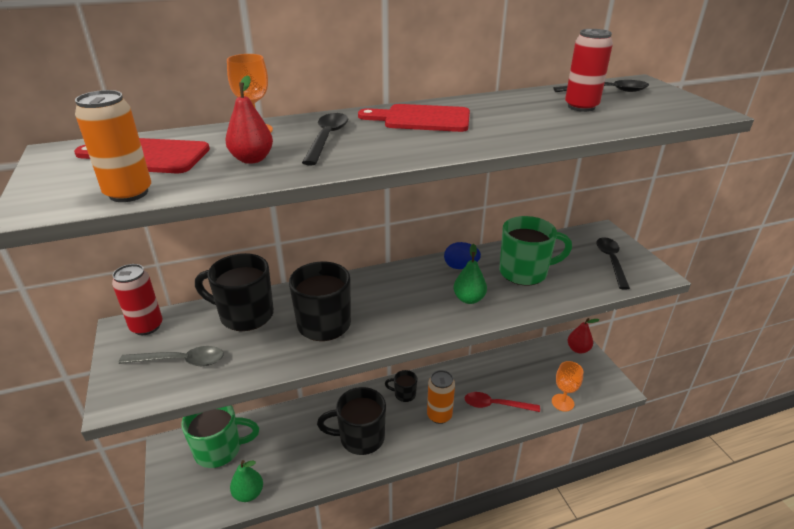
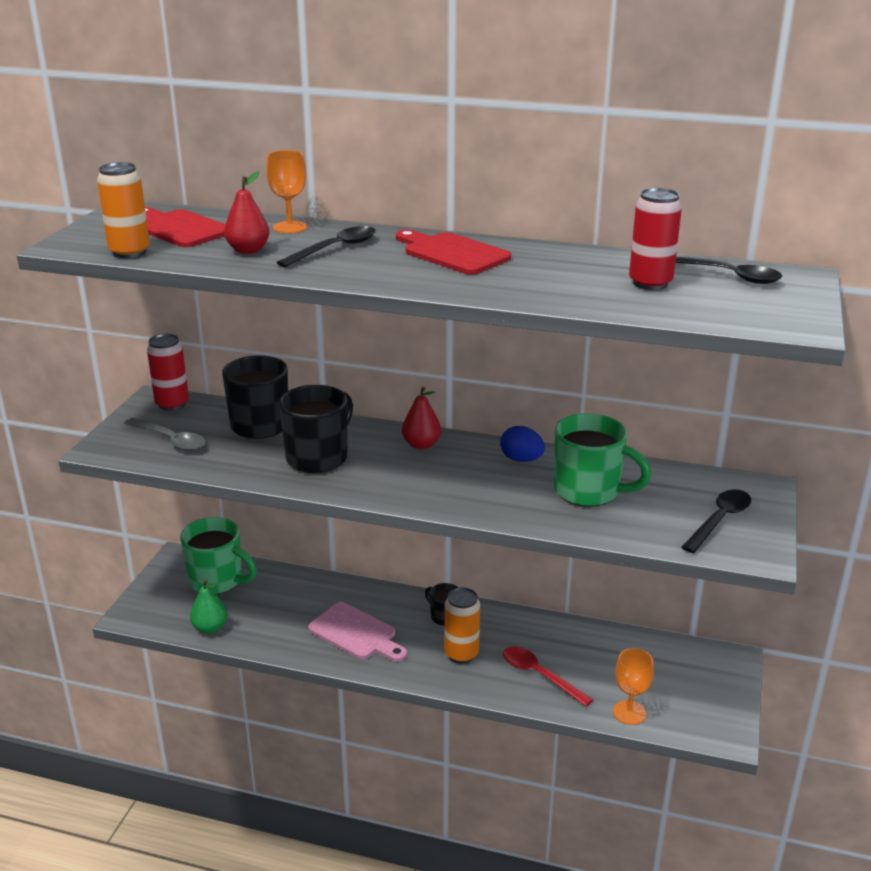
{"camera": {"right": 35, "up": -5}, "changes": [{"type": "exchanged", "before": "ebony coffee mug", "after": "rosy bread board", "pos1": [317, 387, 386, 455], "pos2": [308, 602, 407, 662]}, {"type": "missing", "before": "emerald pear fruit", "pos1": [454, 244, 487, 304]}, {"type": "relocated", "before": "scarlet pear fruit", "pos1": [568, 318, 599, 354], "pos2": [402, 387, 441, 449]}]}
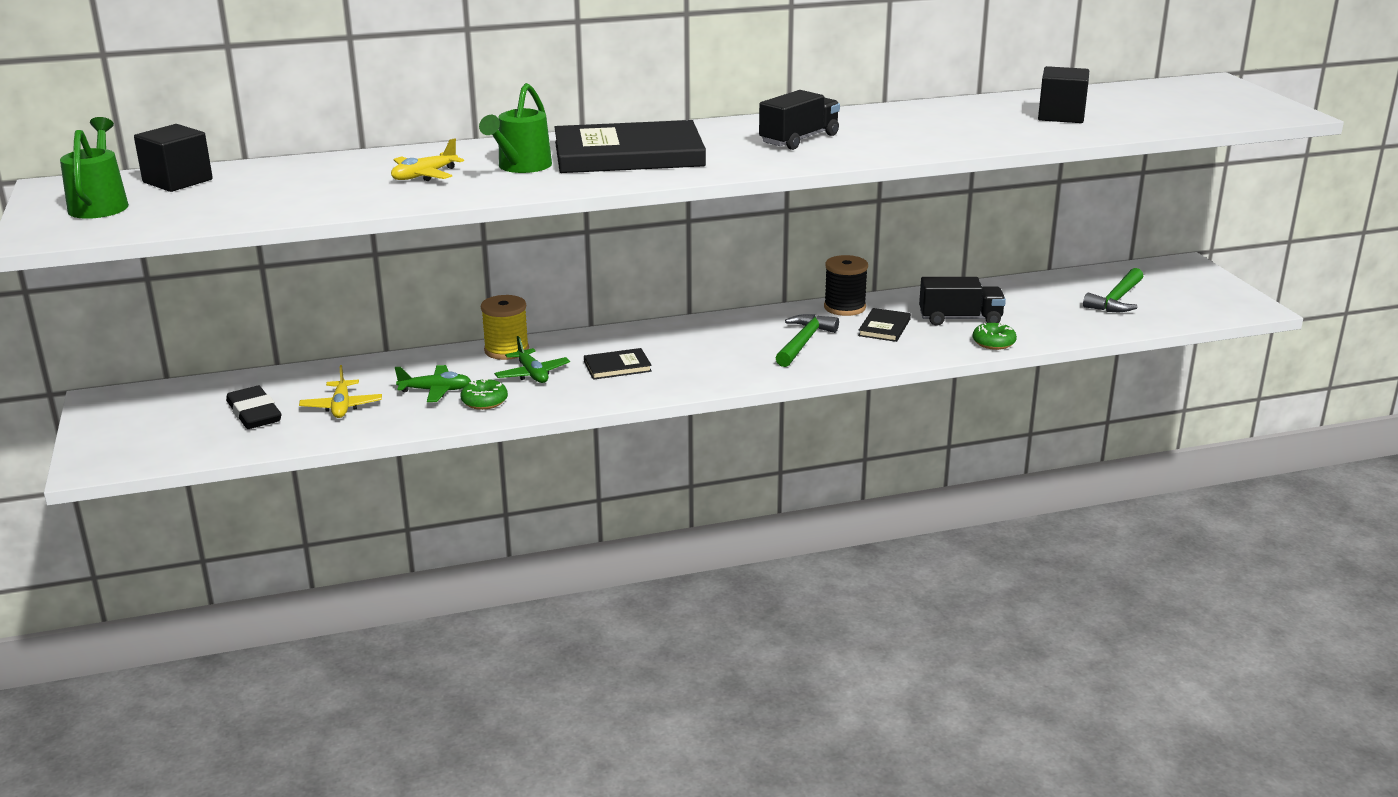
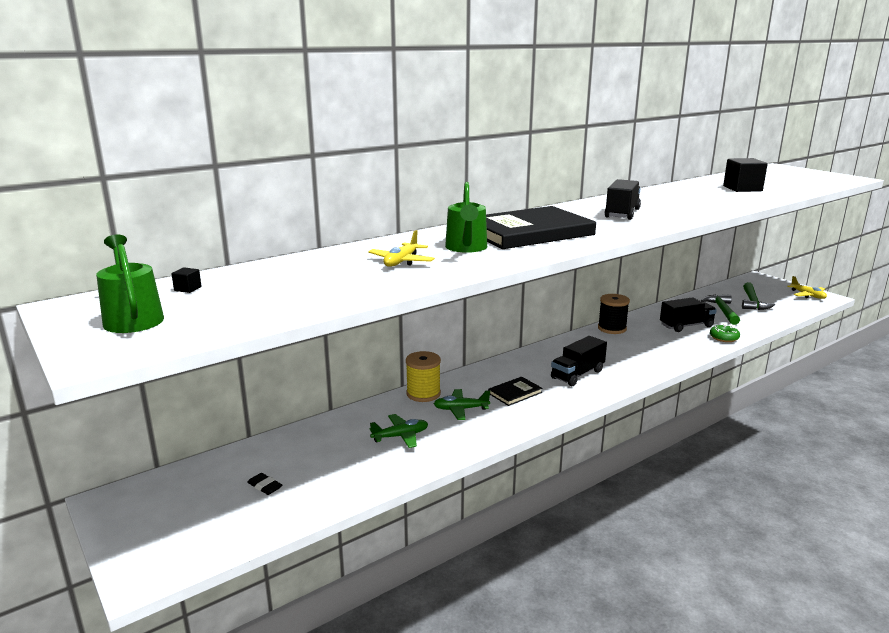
{"camera": {"right": -20, "up": -5}, "changes": [{"type": "size", "before": "ebony block", "pos1": [134, 124, 213, 192], "pos2": [171, 267, 202, 293], "scale": 0.42}, {"type": "size", "before": "ebony gum eraser", "pos1": [226, 386, 281, 429], "pos2": [247, 473, 282, 495], "scale": 0.52}, {"type": "relocated", "before": "yellow plane", "pos1": [299, 365, 382, 418], "pos2": [787, 276, 827, 299]}, {"type": "missing", "before": "emerald doughnut", "pos1": [460, 378, 508, 410]}, {"type": "spun", "before": "emerald plane", "pos1": [494, 336, 570, 383], "pos2": [434, 389, 490, 420], "turn": 135}, {"type": "relocated", "before": "emerald carpenter's hammer", "pos1": [776, 314, 839, 367], "pos2": [701, 294, 740, 325]}, {"type": "missing", "before": "ebony hardcover", "pos1": [858, 308, 911, 342]}, {"type": "appeared", "after": "ebony toy truck", "pos2": [551, 336, 607, 386]}]}
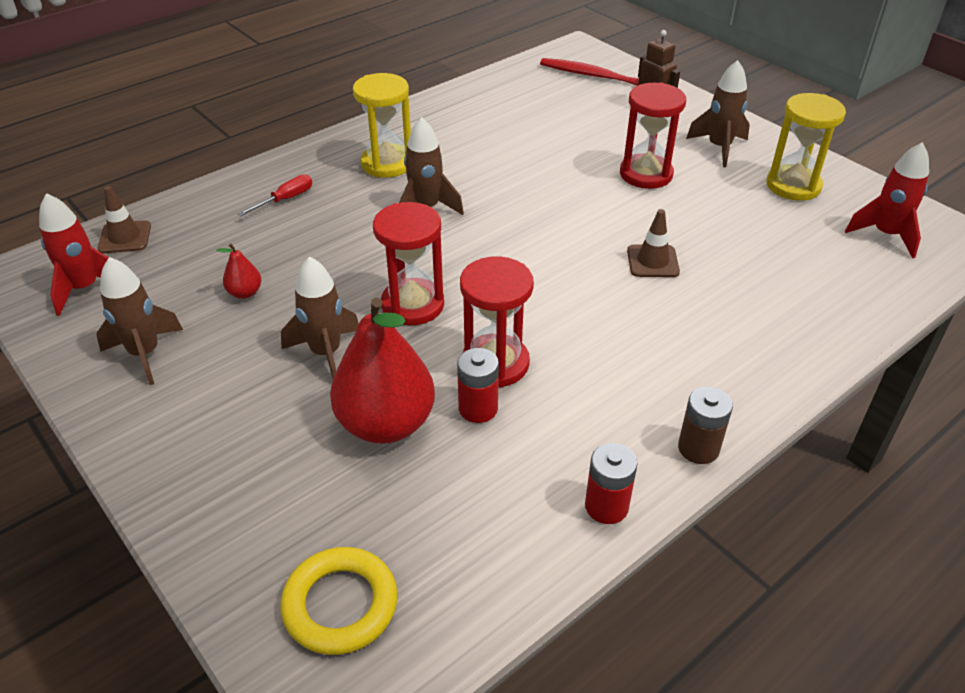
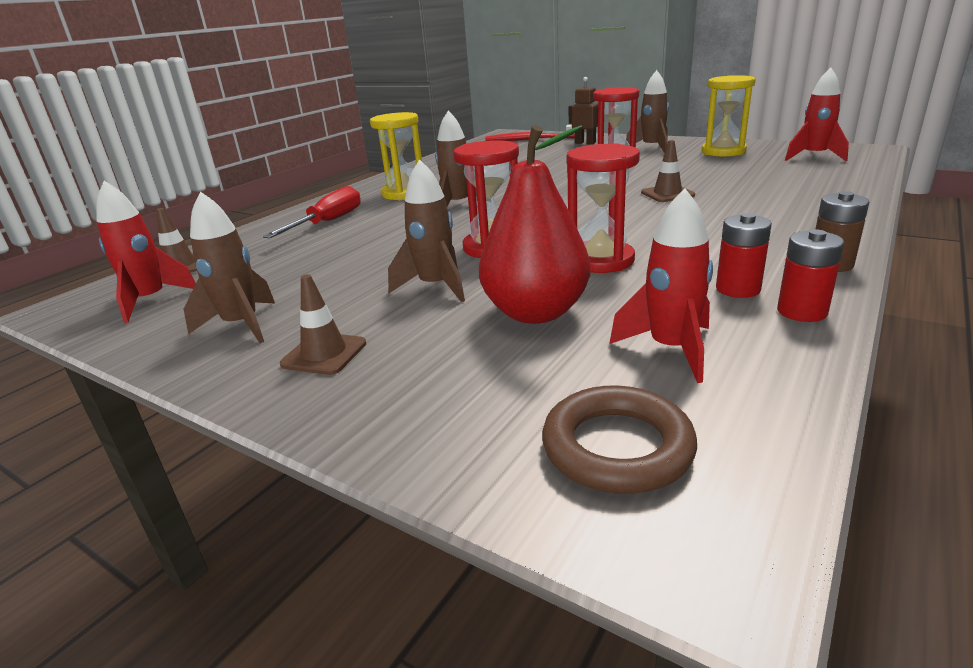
{"camera": {"right": -15, "up": -15}, "changes": [{"type": "missing", "before": "scarlet pear fruit", "pos1": [216, 244, 261, 299]}, {"type": "size", "before": "scarlet hand screwdriver", "pos1": [238, 174, 312, 216], "pos2": [263, 186, 361, 238], "scale": 1.64}, {"type": "colour", "before": "yellow ring", "after": "russet ring", "pos1": [280, 547, 398, 655], "pos2": [542, 385, 697, 494]}, {"type": "relocated", "before": "scarlet AA battery", "pos1": [457, 348, 499, 423], "pos2": [716, 213, 772, 298]}, {"type": "appeared", "after": "russet road cone", "pos2": [280, 274, 366, 375]}, {"type": "appeared", "after": "scarlet rocket", "pos2": [609, 188, 713, 383]}]}
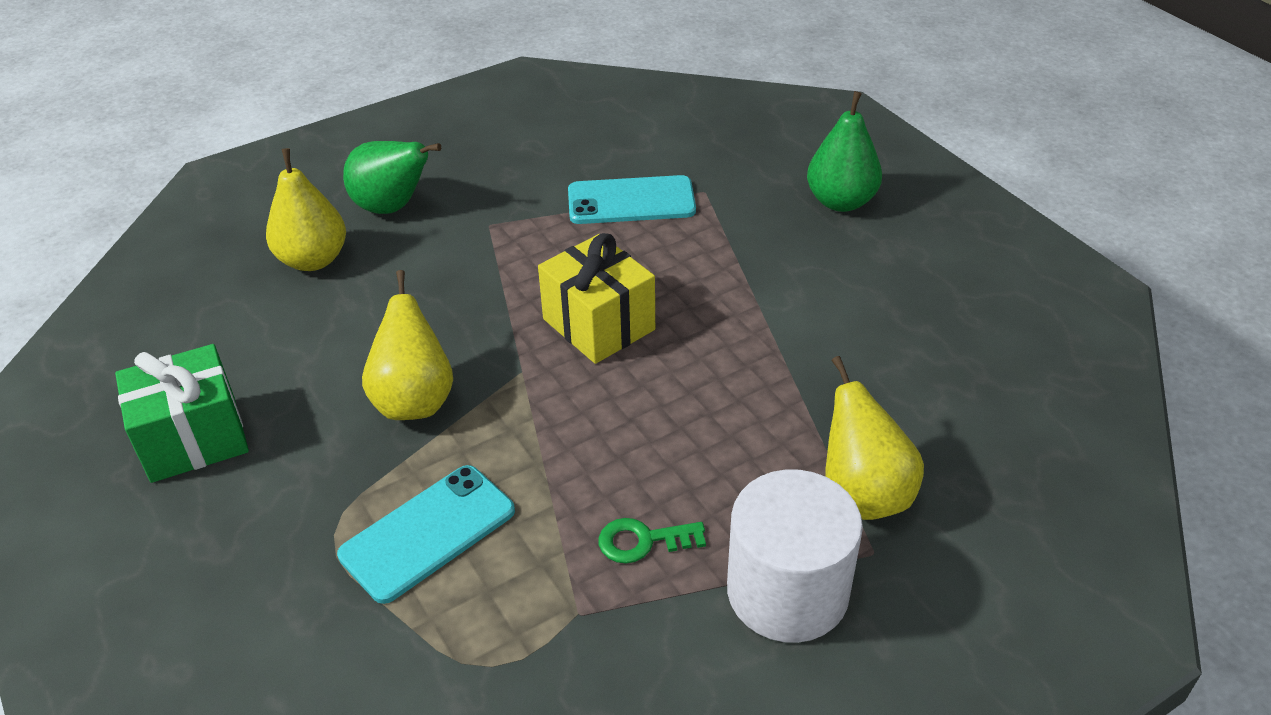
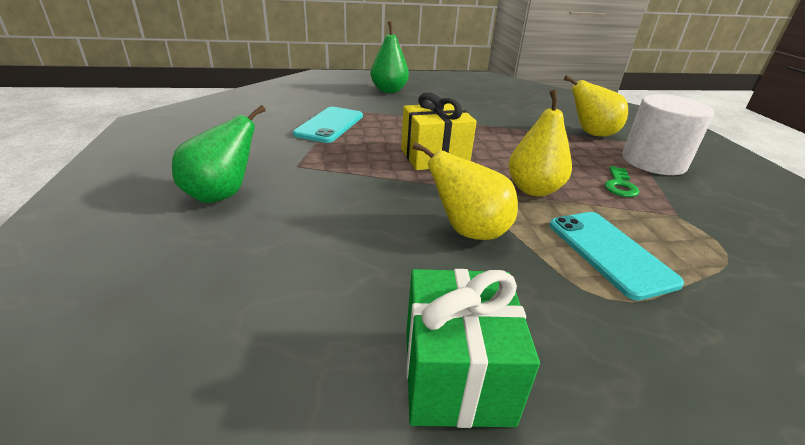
{"camera": {"right": -70, "up": -10}, "changes": [{"type": "relocated", "before": "yellow pear fruit", "pos1": [266, 148, 346, 271], "pos2": [508, 89, 572, 196]}]}
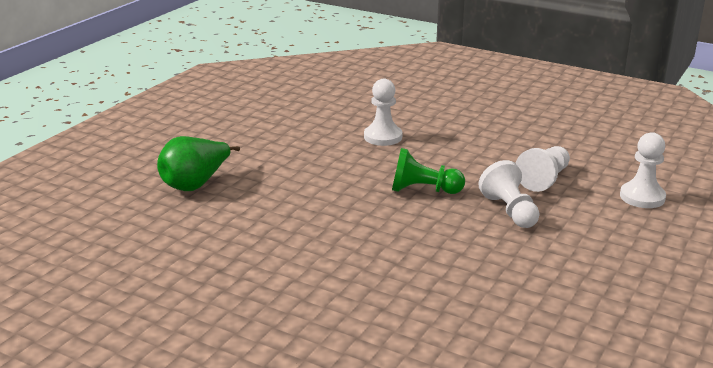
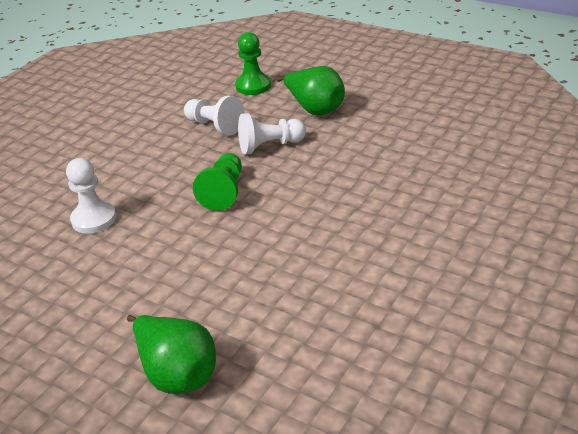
{"camera": {"right": -85, "up": 10}, "changes": [{"type": "colour", "before": "snow-white game pawn", "after": "emerald game pawn", "pos1": [620, 132, 666, 208], "pos2": [235, 32, 271, 95]}, {"type": "appeared", "after": "emerald pear fruit", "pos2": [276, 66, 345, 115]}]}
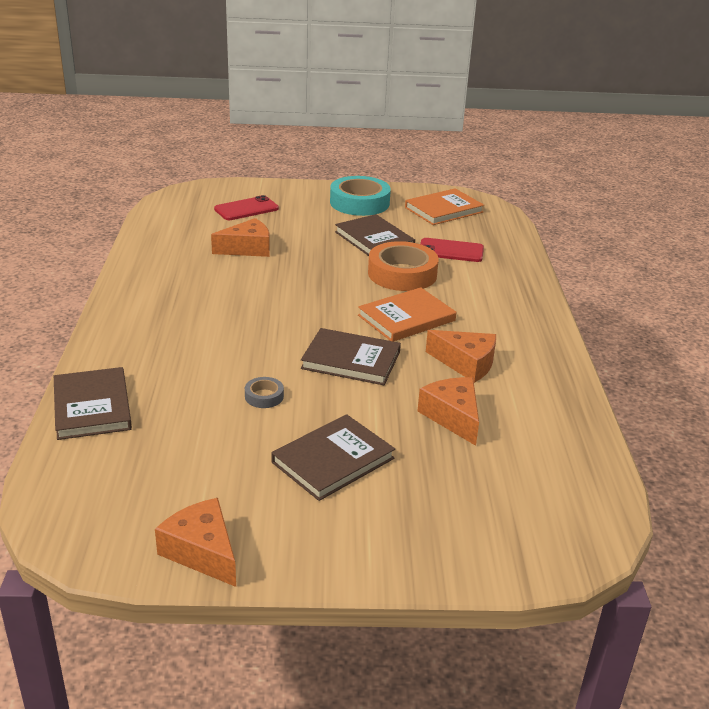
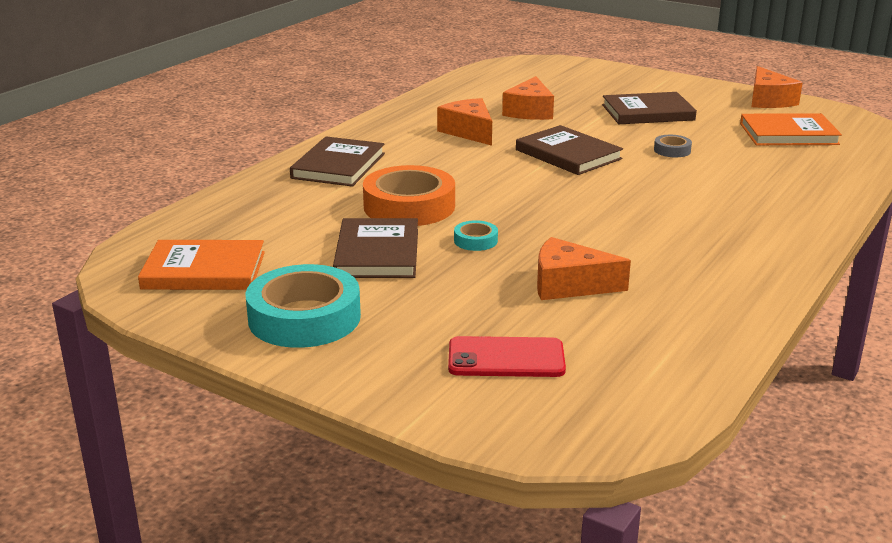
{"camera": {"right": -145, "up": -5}, "changes": [{"type": "relocated", "before": "russet hardcover", "pos1": [54, 367, 132, 440], "pos2": [290, 137, 385, 187]}, {"type": "relocated", "before": "bright orange hardcover", "pos1": [358, 287, 456, 342], "pos2": [740, 113, 842, 145]}, {"type": "missing", "before": "scarlet smartphone", "pos1": [420, 238, 484, 262]}, {"type": "appeared", "after": "aqua sticky tape", "pos2": [454, 220, 498, 251]}]}
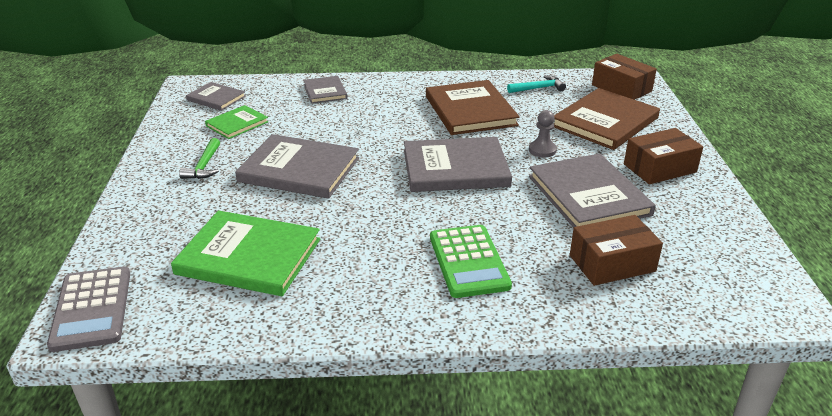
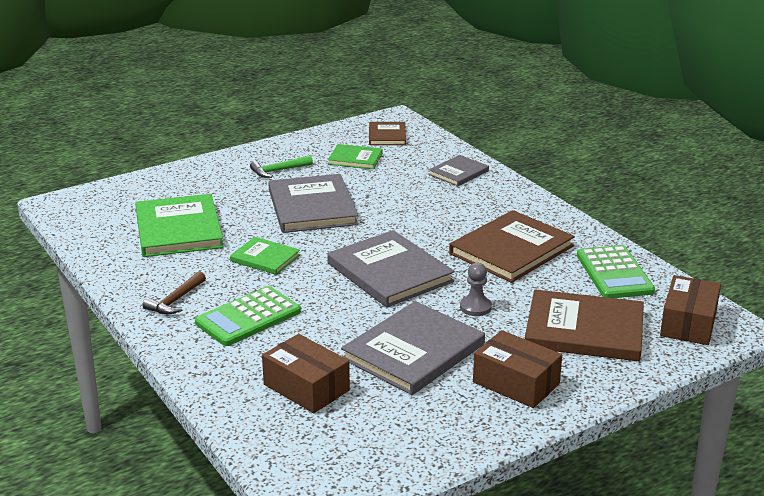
{"camera": {"right": 60, "up": -5}, "changes": [{"type": "missing", "before": "grey calculator", "pos1": [47, 266, 130, 352]}, {"type": "colour", "before": "grey hardcover", "after": "russet hardcover", "pos1": [186, 82, 246, 111], "pos2": [369, 122, 406, 145]}, {"type": "exchanged", "before": "aqua carpenter's hammer", "after": "emerald calculator", "pos1": [507, 75, 566, 93], "pos2": [577, 245, 655, 298]}, {"type": "appeared", "after": "russet carpenter's hammer", "pos2": [142, 271, 206, 314]}, {"type": "appeared", "after": "emerald hardcover", "pos2": [230, 237, 300, 275]}]}
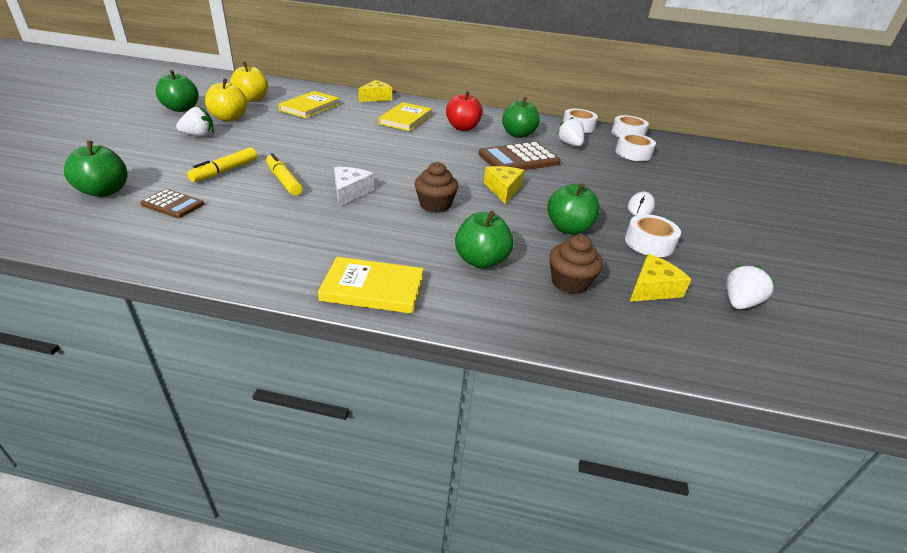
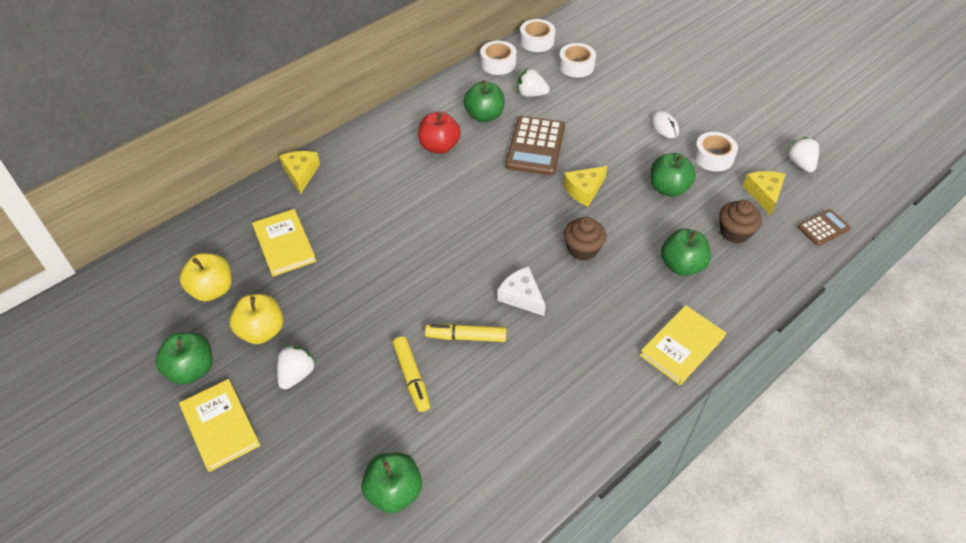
{"camera": {"right": -50, "up": 15}, "changes": [{"type": "relocated", "before": "russet calculator", "pos1": [140, 189, 204, 218], "pos2": [797, 209, 851, 246]}, {"type": "relocated", "before": "yellow hardcover", "pos1": [378, 102, 432, 131], "pos2": [179, 379, 261, 472]}, {"type": "spun", "before": "yellow cheese wedge", "pos1": [484, 166, 524, 204], "pos2": [563, 166, 607, 207], "turn": -75}]}
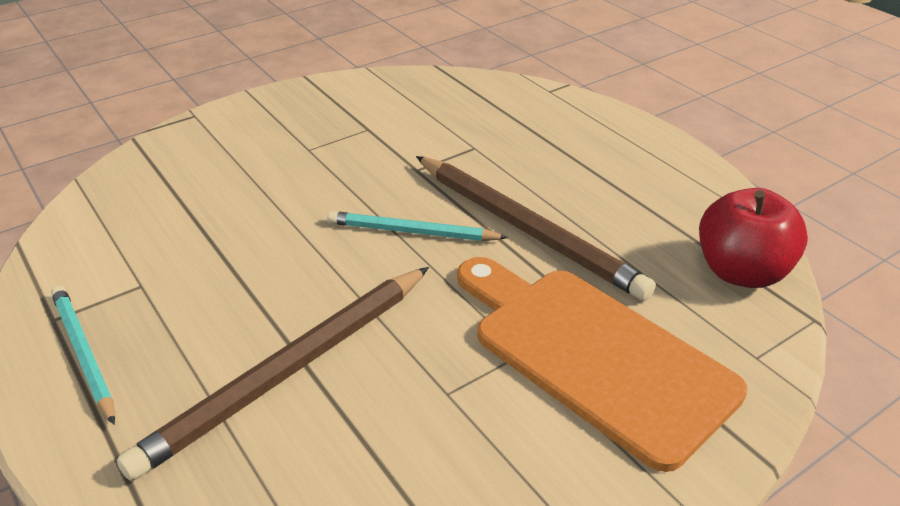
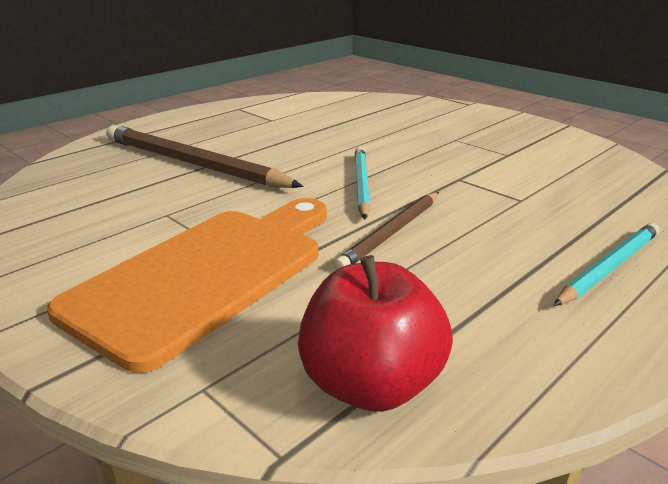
{"camera": {"right": 80, "up": -10}, "changes": [{"type": "relocated", "before": "aqua lead pencil", "pos1": [51, 285, 115, 425], "pos2": [554, 223, 659, 306]}, {"type": "size", "before": "russet lead pencil", "pos1": [416, 156, 656, 301], "pos2": [334, 192, 439, 270], "scale": 0.59}]}
